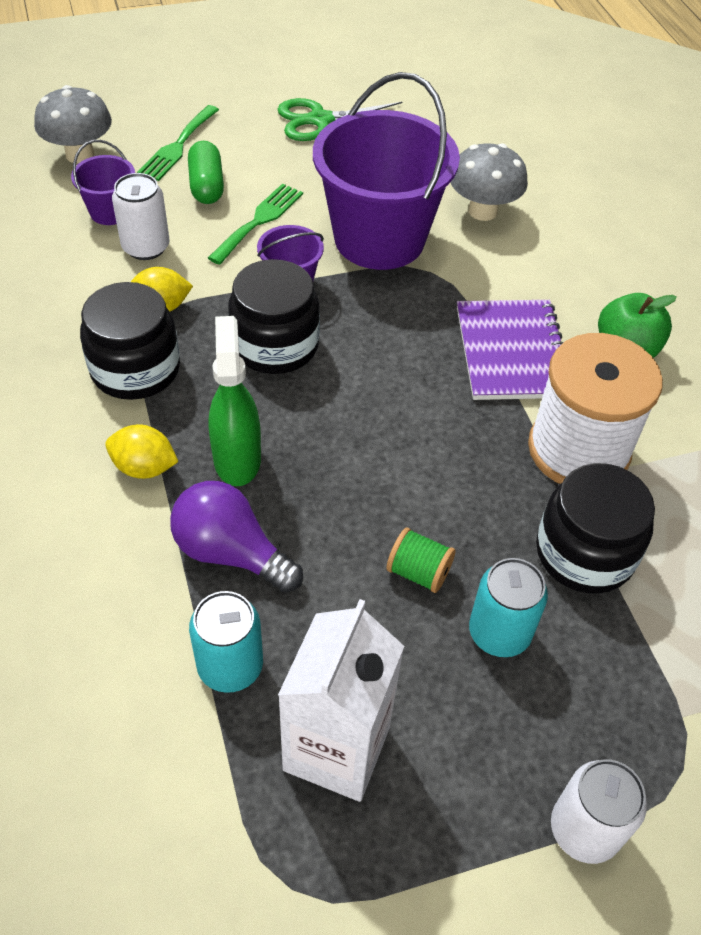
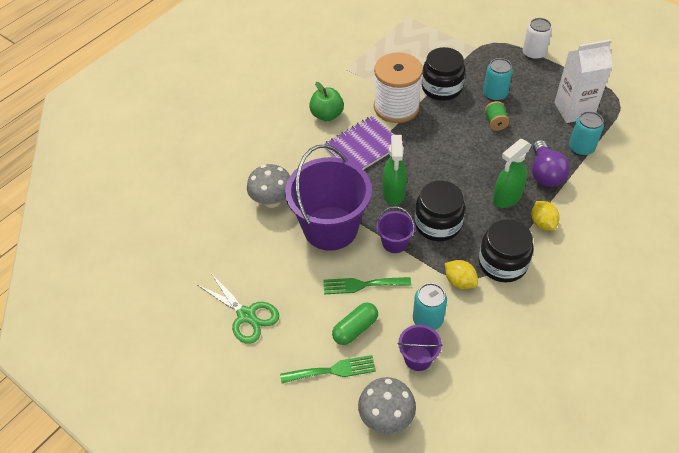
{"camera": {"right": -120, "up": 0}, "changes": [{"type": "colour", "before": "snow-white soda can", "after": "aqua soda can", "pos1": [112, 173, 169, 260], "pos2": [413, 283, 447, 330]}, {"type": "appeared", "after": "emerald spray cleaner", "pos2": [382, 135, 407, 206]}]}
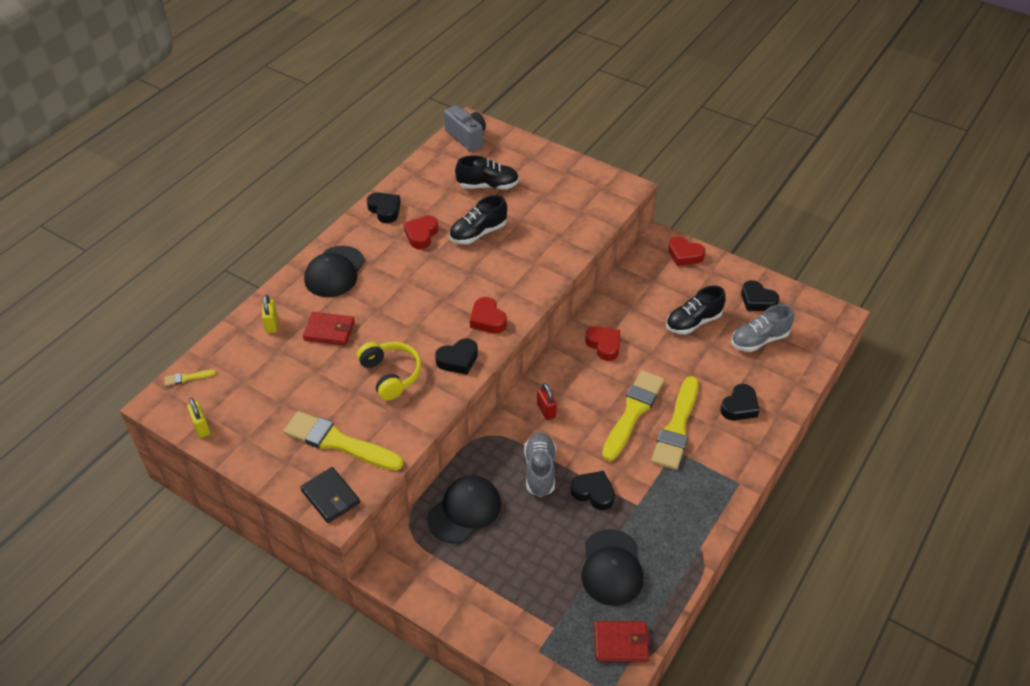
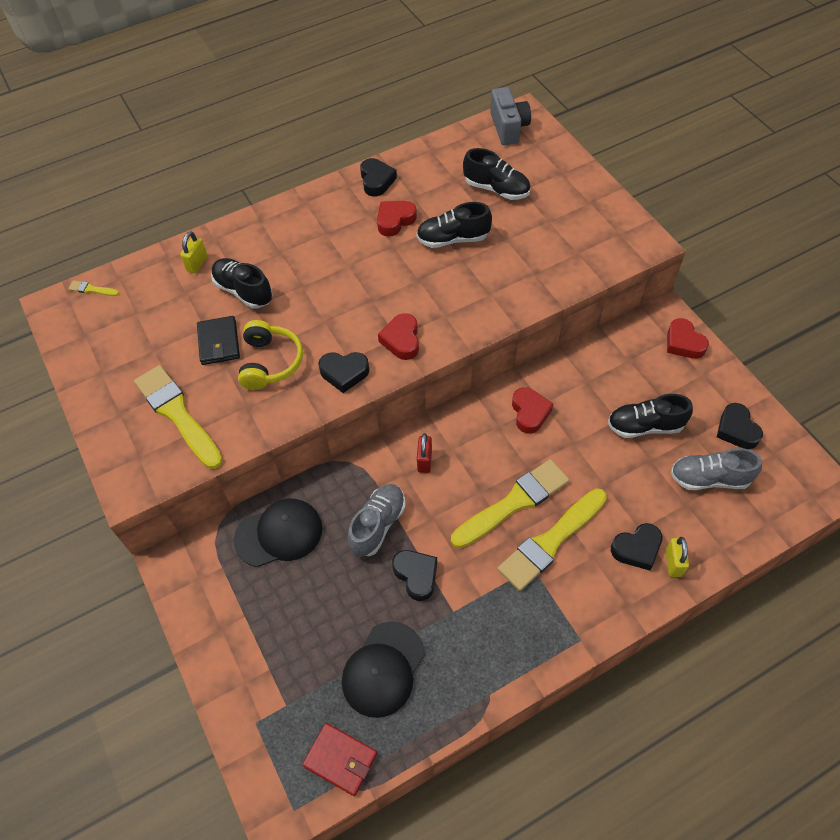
{"camera": {"right": 30, "up": 10}, "changes": [{"type": "relocated", "before": "yellow small lock", "pos1": [187, 398, 210, 438], "pos2": [665, 537, 689, 577]}, {"type": "relocated", "before": "ebony card wallet", "pos1": [300, 467, 360, 523], "pos2": [197, 316, 240, 365]}, {"type": "exchanged", "before": "scarlet card wallet", "after": "ebony lace-up shoe", "pos1": [303, 312, 355, 345], "pos2": [211, 258, 273, 309]}, {"type": "missing", "before": "ebony baseball cap", "pos1": [304, 246, 365, 297]}]}
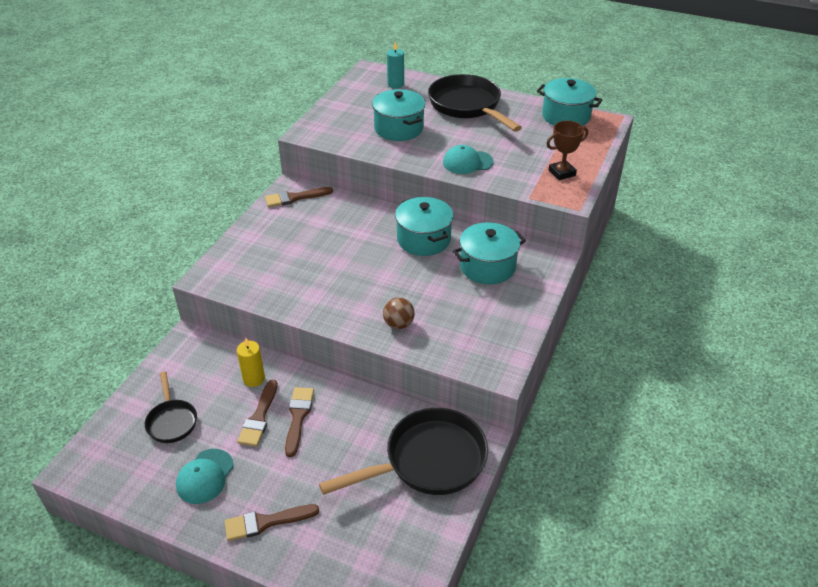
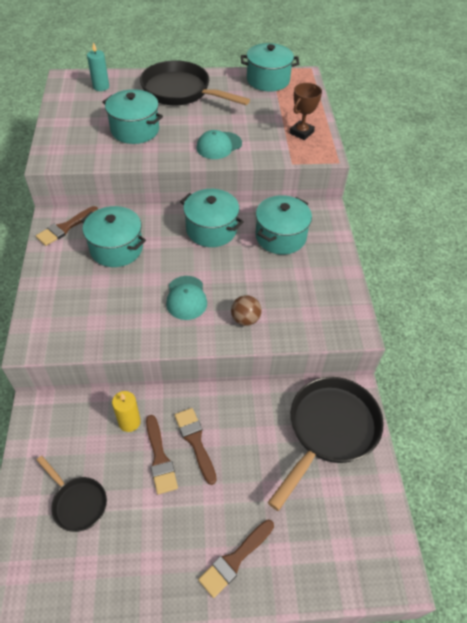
{"camera": {"right": -30, "up": 10}, "changes": [{"type": "relocated", "before": "aqua baseball cap", "pos1": [176, 449, 234, 504], "pos2": [166, 276, 207, 320]}, {"type": "appeared", "after": "aqua pot", "pos2": [81, 206, 146, 267]}]}
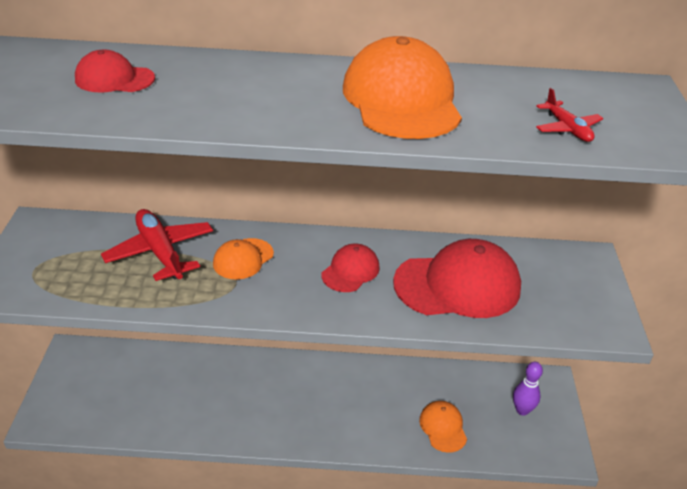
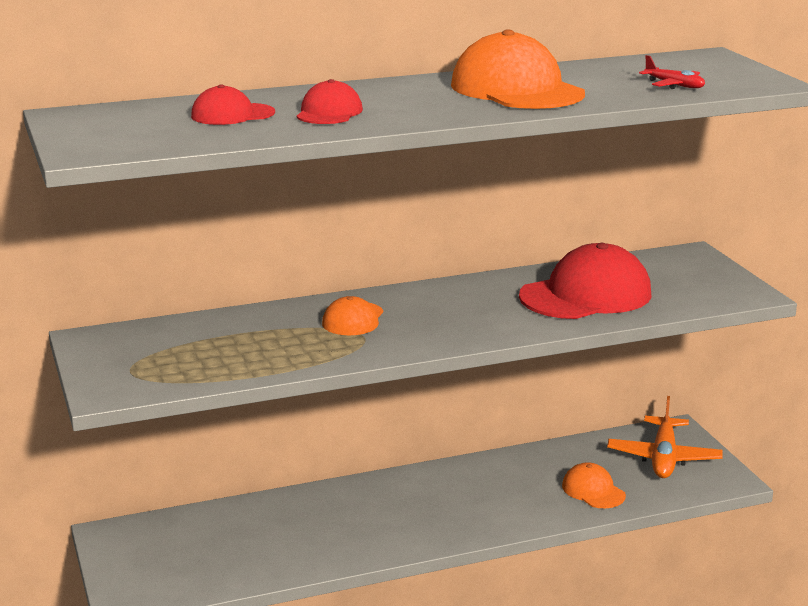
{"camera": {"right": -20, "up": -15}, "changes": [{"type": "missing", "before": "scarlet plane", "pos1": [101, 209, 213, 281]}, {"type": "relocated", "before": "scarlet baseball cap", "pos1": [322, 244, 380, 292], "pos2": [297, 79, 363, 124]}, {"type": "exchanged", "before": "purple bowling pin", "after": "bright orange plane", "pos1": [513, 362, 543, 416], "pos2": [607, 396, 722, 478]}]}
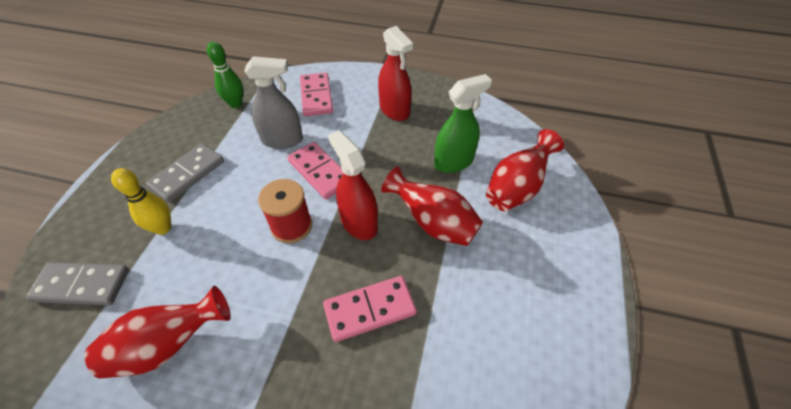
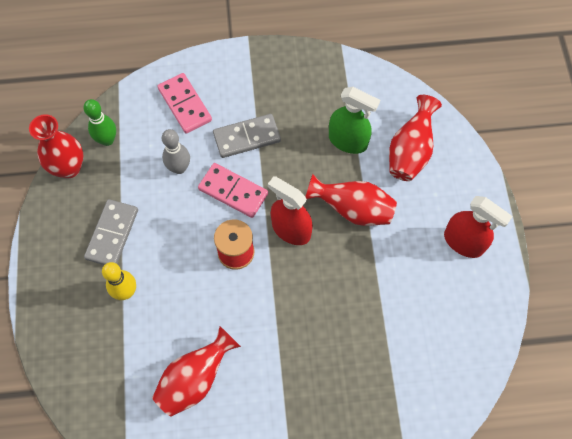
{"camera": {"right": -20, "up": 15}, "changes": [{"type": "relocated", "before": "grey domino tile", "pos1": [26, 262, 129, 306], "pos2": [213, 114, 281, 158]}, {"type": "exchanged", "before": "grey spray cleaner", "after": "grey bowling pin", "pos1": [244, 56, 303, 149], "pos2": [162, 129, 190, 174]}, {"type": "missing", "before": "rosy domino tile", "pos1": [323, 276, 417, 342]}, {"type": "relocated", "before": "scarlet spray cleaner", "pos1": [378, 26, 413, 121], "pos2": [444, 196, 513, 258]}, {"type": "spun", "before": "emerald spray cleaner", "pos1": [434, 74, 492, 173], "pos2": [329, 87, 380, 154], "turn": 75}, {"type": "appeared", "after": "scarlet tall vase", "pos2": [29, 114, 83, 179]}]}
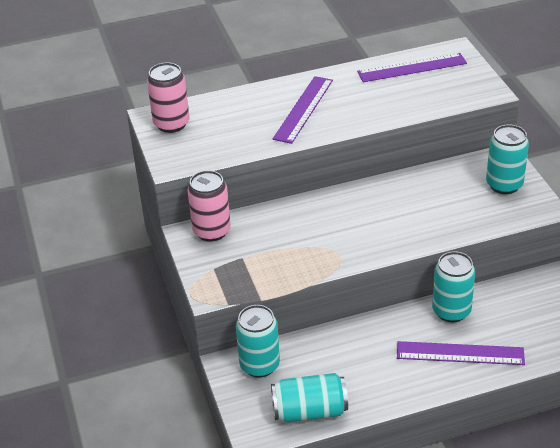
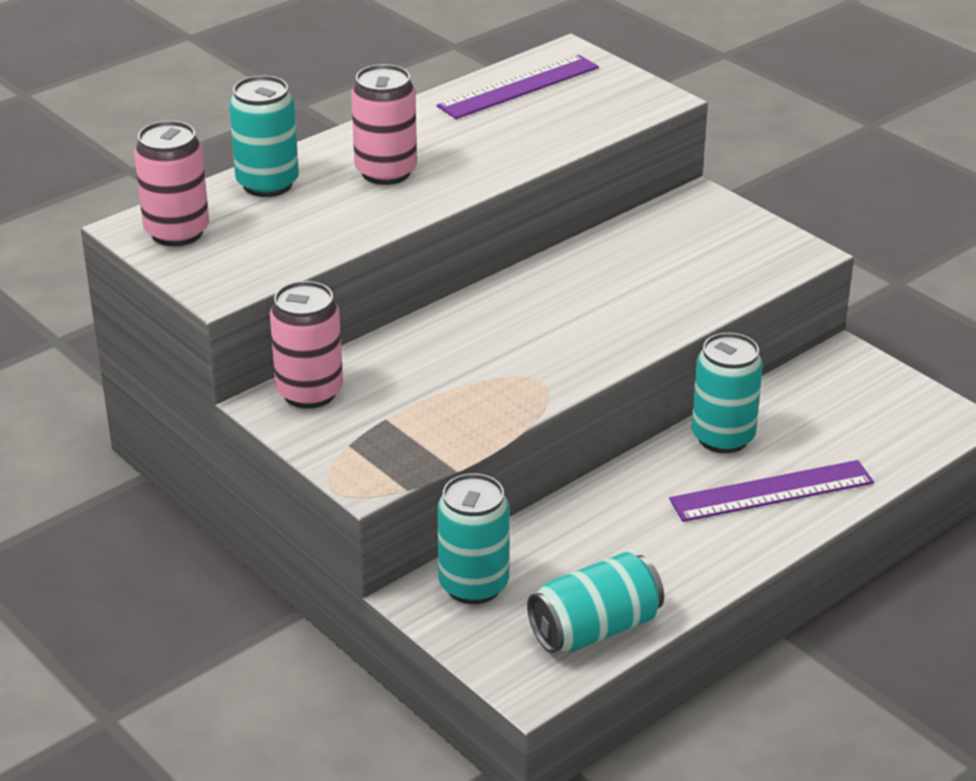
{"camera": {"right": -25, "up": -5}, "changes": [{"type": "exchanged", "before": "purple measuring stick", "after": "rosy soda can", "pos1": [273, 76, 333, 144], "pos2": [351, 64, 417, 185]}, {"type": "relocated", "before": "aqua soda can", "pos1": [486, 124, 529, 194], "pos2": [229, 75, 299, 197]}]}
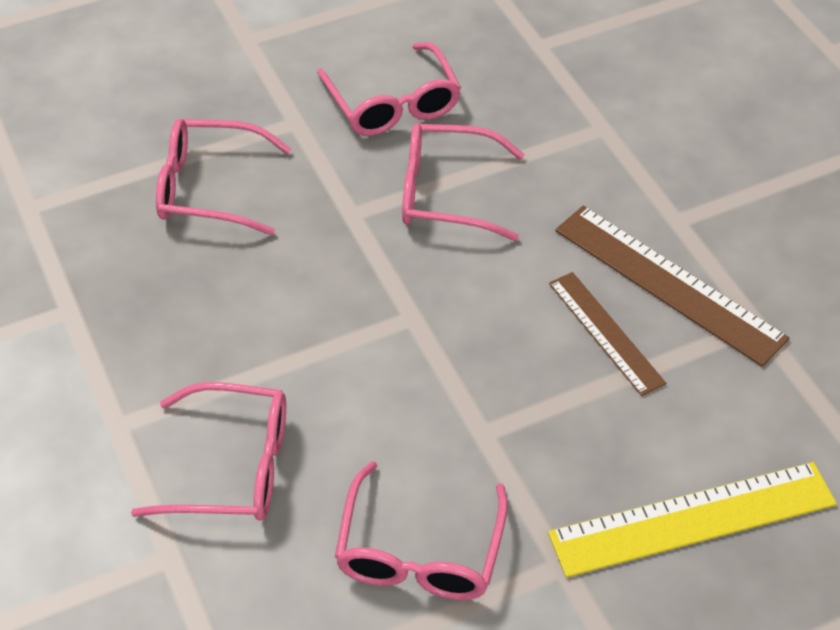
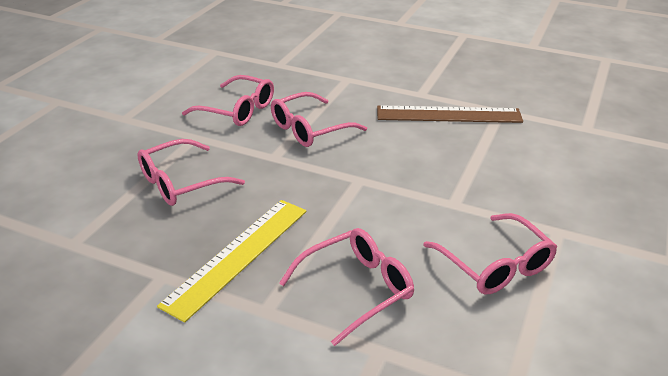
{"camera": {"right": -40, "up": -15}, "changes": [{"type": "relocated", "before": "yellow measuring stick", "pos1": [548, 462, 837, 578], "pos2": [157, 200, 307, 323]}, {"type": "missing", "before": "russet measuring stick", "pos1": [549, 272, 666, 396]}]}
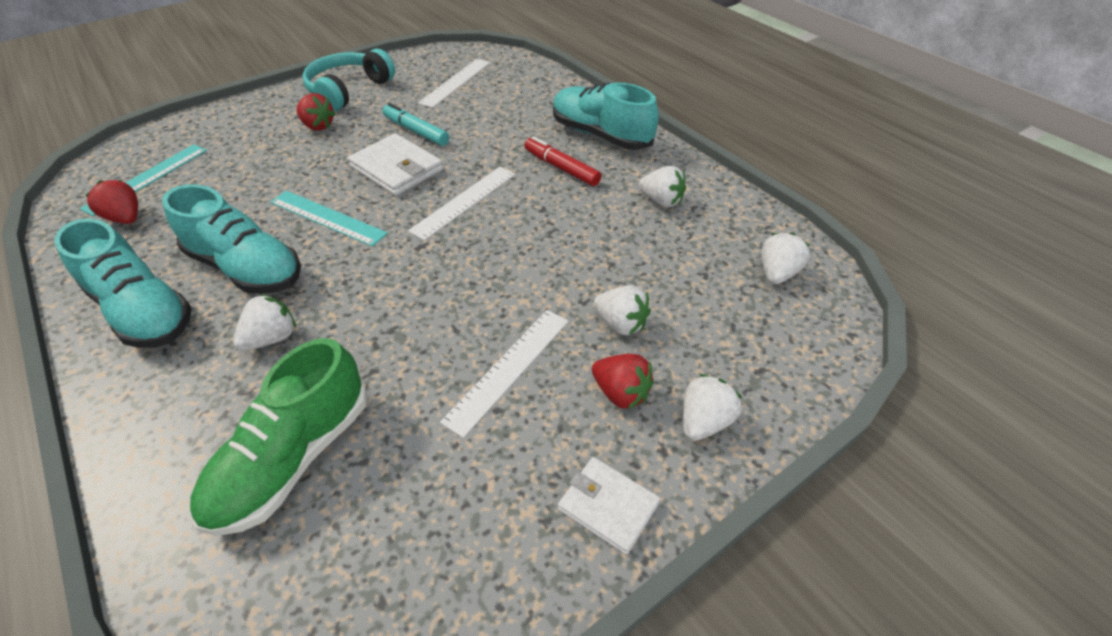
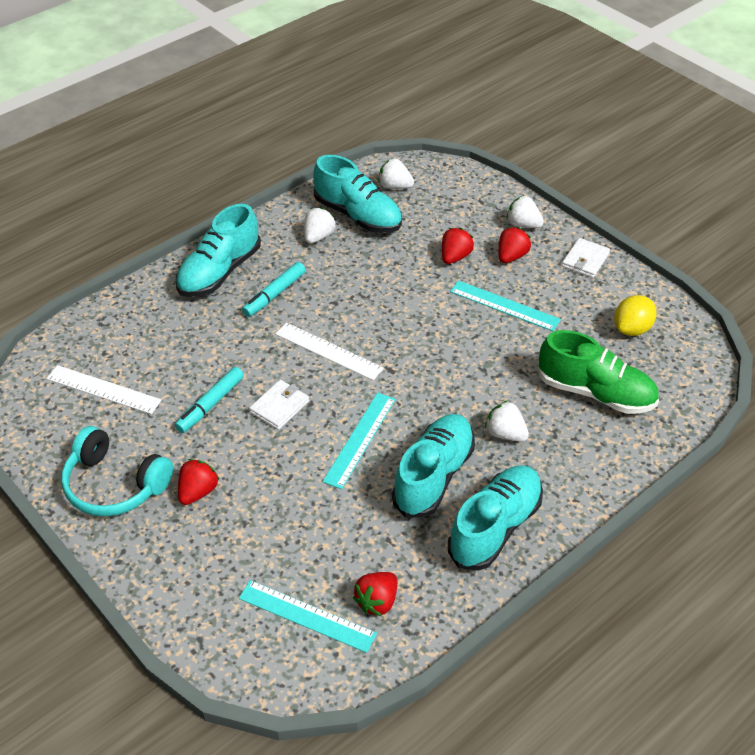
{"camera": {"right": -95, "up": 0}, "changes": [{"type": "size", "before": "snow-white card wallet", "pos1": [348, 133, 443, 196], "pos2": [249, 380, 309, 430], "scale": 0.65}, {"type": "colour", "before": "snow-white measuring stick", "after": "aqua measuring stick", "pos1": [440, 310, 569, 438], "pos2": [450, 280, 561, 331]}, {"type": "colour", "before": "scarlet felt pen", "after": "aqua felt pen", "pos1": [525, 136, 602, 186], "pos2": [242, 262, 306, 317]}, {"type": "colour", "before": "snow-white toy strawberry", "after": "scarlet toy strawberry", "pos1": [594, 285, 651, 335], "pos2": [442, 228, 474, 264]}, {"type": "appeared", "after": "aqua lace-up shoe", "pos2": [313, 155, 402, 233]}, {"type": "appeared", "after": "yellow toy lemon", "pos2": [614, 295, 657, 336]}]}
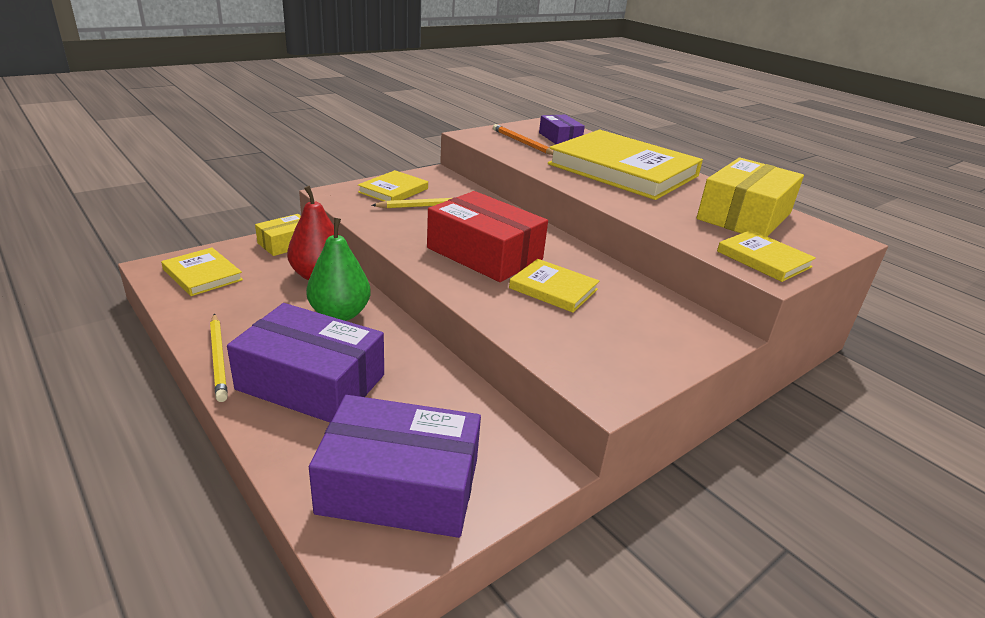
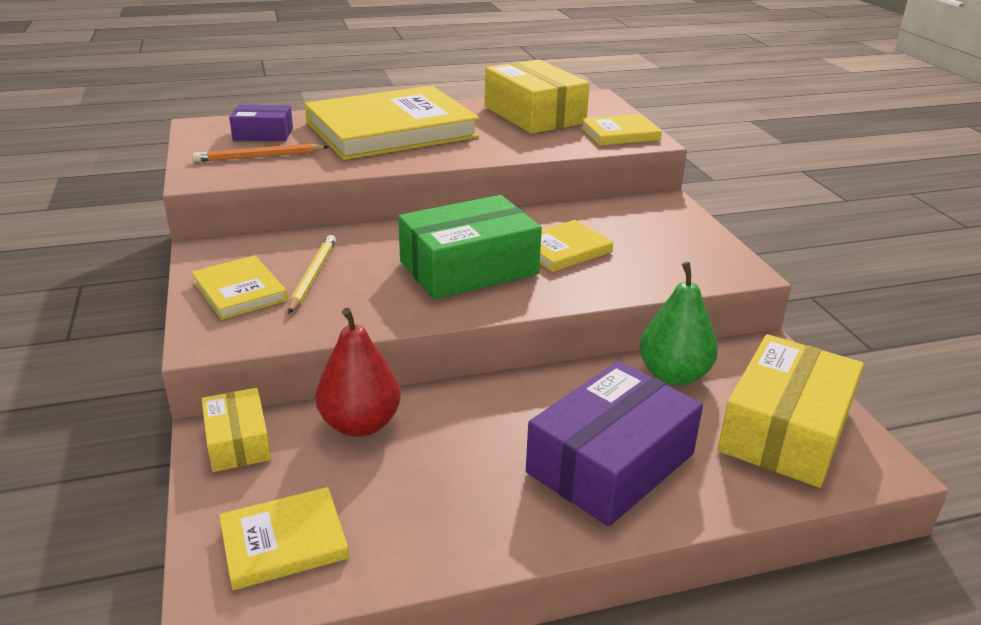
{"camera": {"right": -65, "up": 0}, "changes": [{"type": "missing", "before": "yellow lead pencil", "pos1": [210, 314, 228, 402]}, {"type": "relocated", "before": "emerald pear fruit", "pos1": [306, 218, 371, 321], "pos2": [640, 262, 718, 386]}, {"type": "colour", "before": "purple package", "after": "yellow package", "pos1": [309, 395, 481, 538], "pos2": [718, 334, 864, 488]}, {"type": "colour", "before": "scarlet package", "after": "emerald package", "pos1": [427, 191, 548, 282], "pos2": [398, 195, 542, 299]}]}
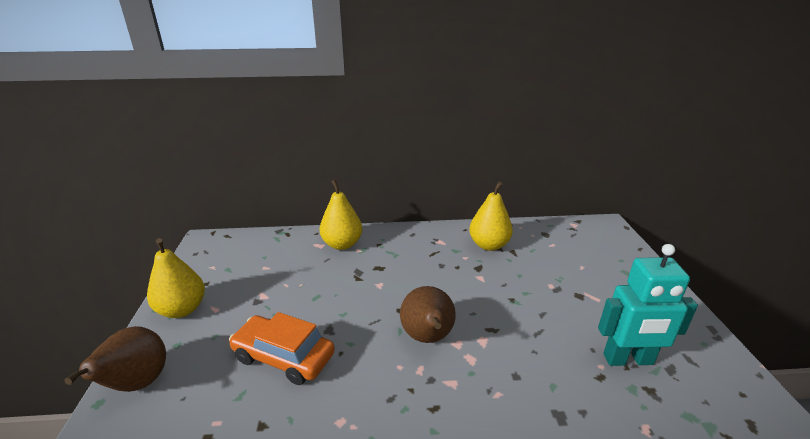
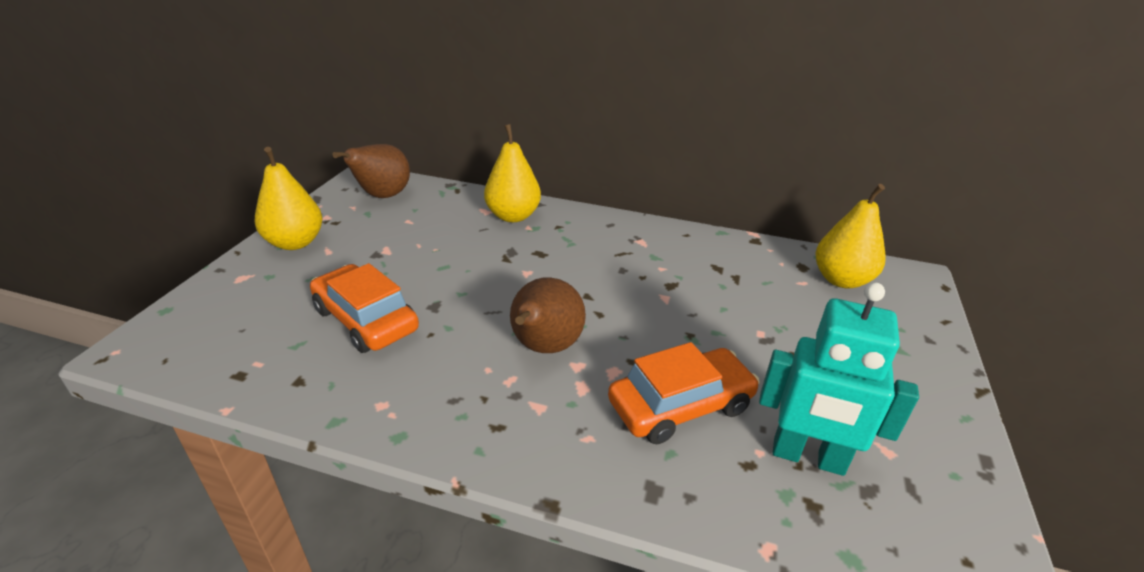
{"camera": {"right": 20, "up": 5}, "changes": [{"type": "relocated", "before": "russet pear fruit", "pos1": [64, 326, 166, 392], "pos2": [333, 144, 410, 198]}, {"type": "relocated", "before": "yellow pear fruit", "pos1": [469, 181, 513, 251], "pos2": [815, 184, 886, 289]}, {"type": "appeared", "after": "bright orange toy car", "pos2": [608, 342, 760, 444]}]}
